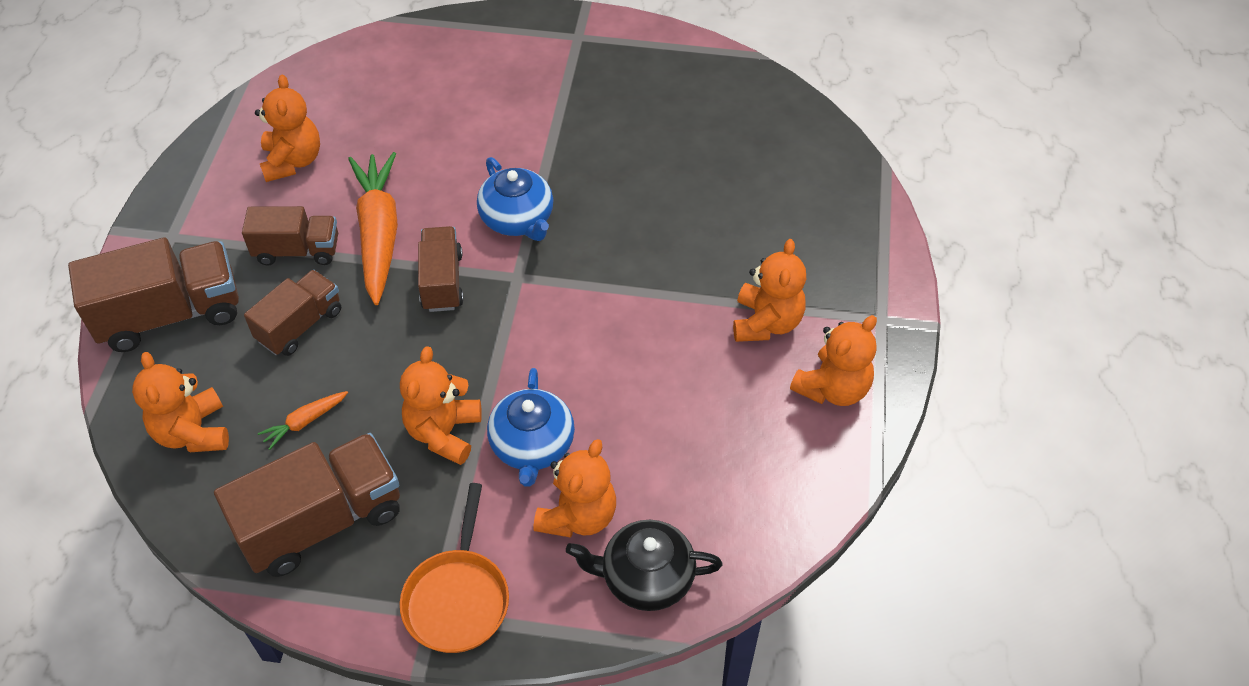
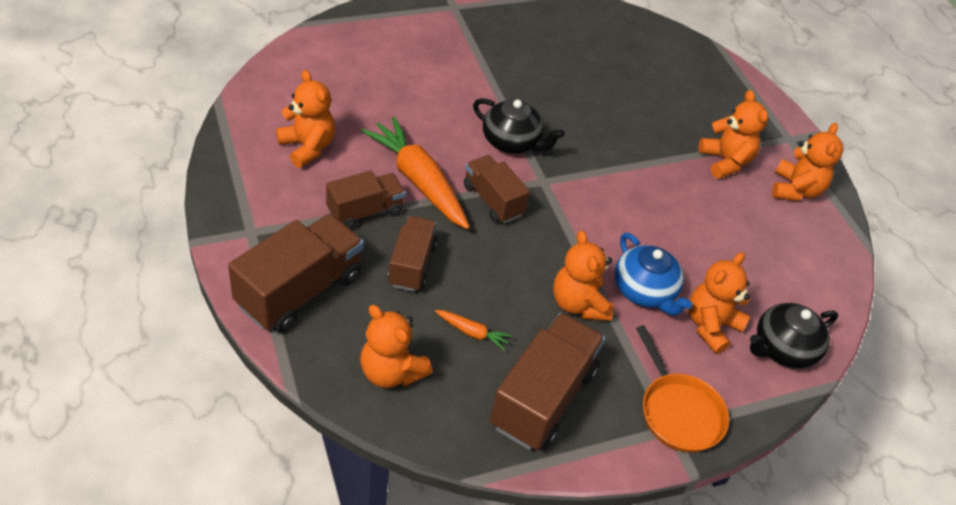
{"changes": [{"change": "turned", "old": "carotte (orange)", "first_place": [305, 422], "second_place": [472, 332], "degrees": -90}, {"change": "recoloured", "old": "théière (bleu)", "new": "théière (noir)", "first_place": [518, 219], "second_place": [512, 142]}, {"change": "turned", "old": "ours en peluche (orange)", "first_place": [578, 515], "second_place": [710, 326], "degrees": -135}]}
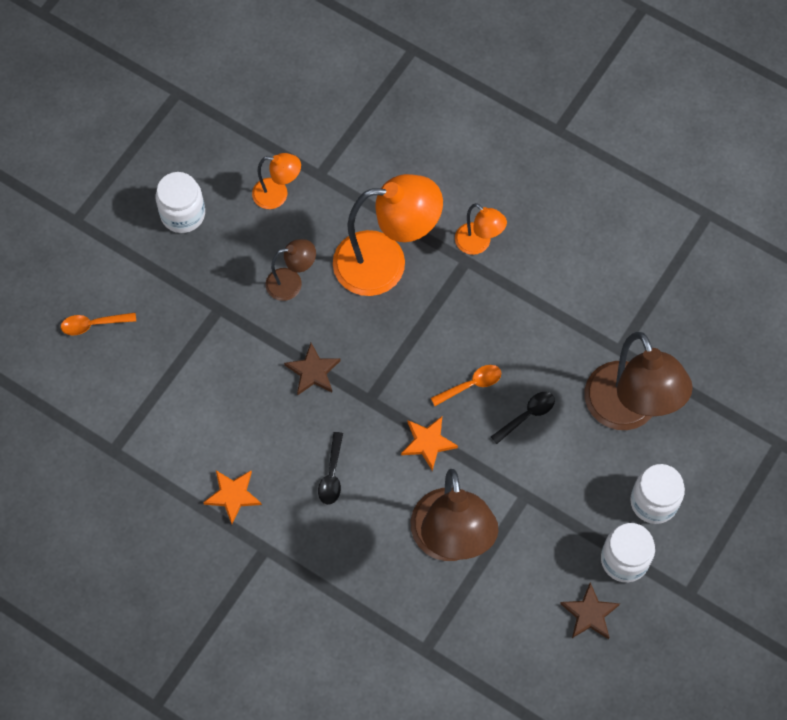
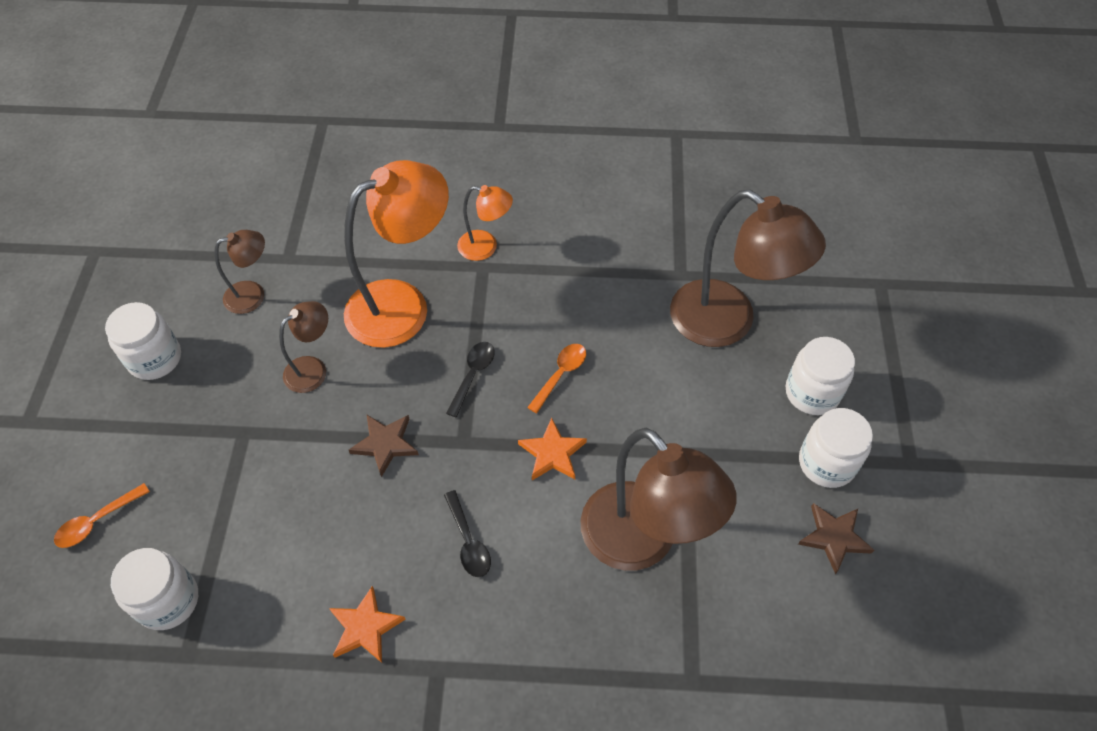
{"changes": [{"change": "added", "new": "bocal (blanc)", "second_place": [168, 600]}, {"change": "recoloured", "old": "lampe (orange)", "new": "lampe (marron)", "first_place": [277, 195], "second_place": [253, 295]}, {"change": "moved", "old": "cuillère (noir)", "first_place": [527, 415], "second_place": [473, 375]}]}
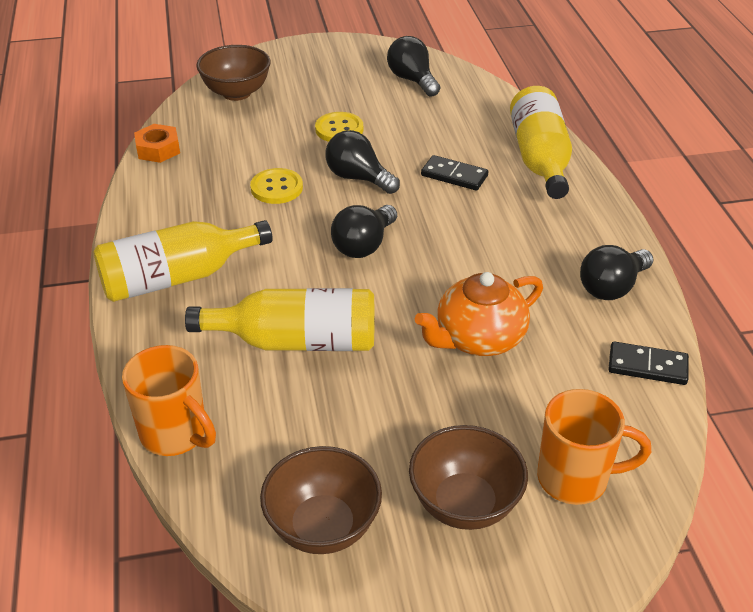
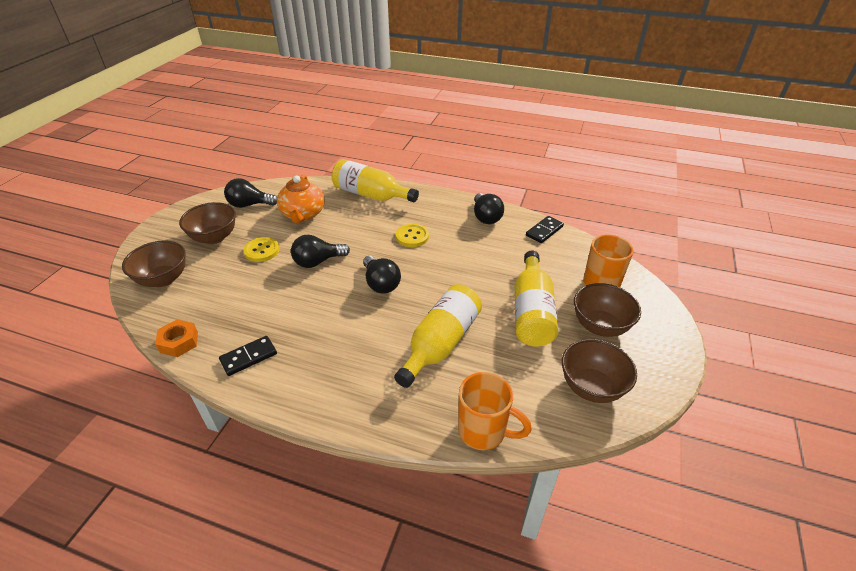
{"changes": [{"change": "added", "new": "bol (marron)", "second_place": [214, 237]}, {"change": "moved", "old": "domino (noir)", "first_place": [454, 175], "second_place": [248, 357]}, {"change": "moved", "old": "théière (orange)", "first_place": [478, 339], "second_place": [303, 214]}, {"change": "moved", "old": "bouton (jaune)", "first_place": [276, 188], "second_place": [412, 236]}, {"change": "turned", "old": "tasse (orange)", "first_place": [176, 434], "second_place": [484, 431], "degrees": 45}, {"change": "moved", "old": "bouteille (jaune)", "first_place": [177, 277], "second_place": [532, 312]}]}
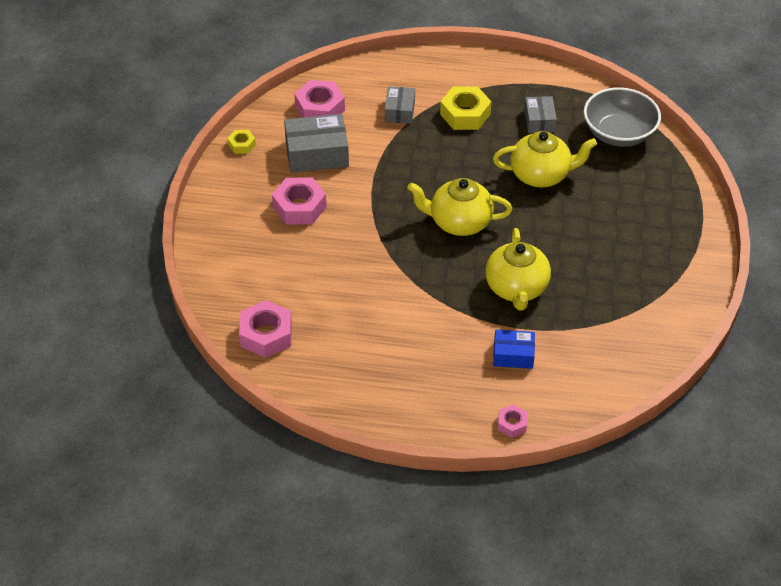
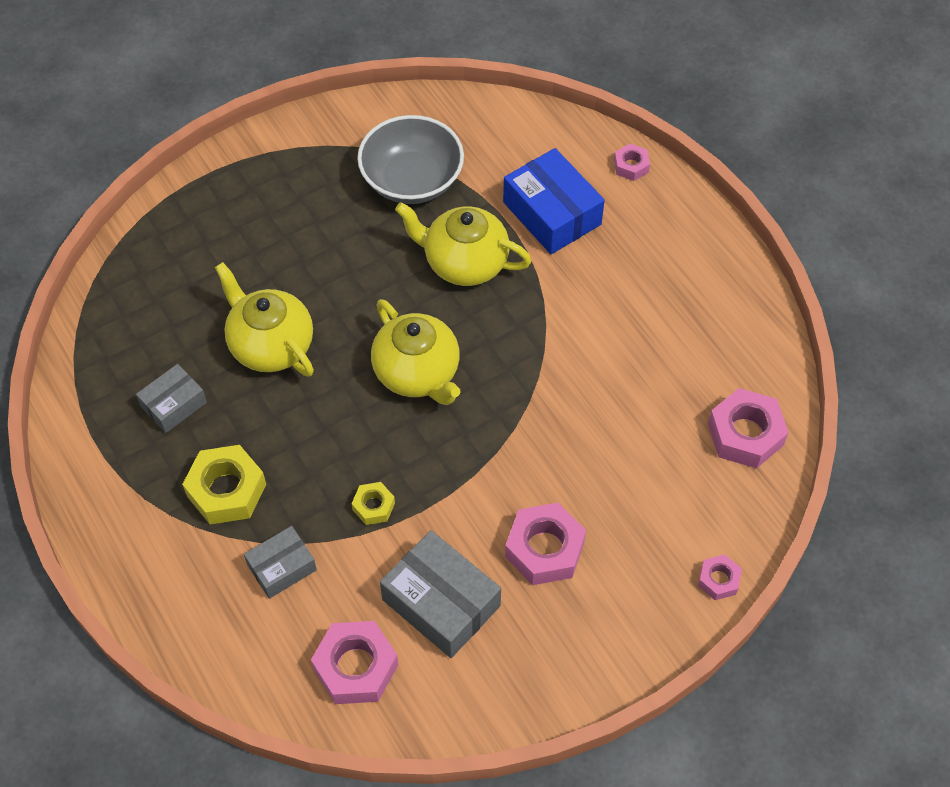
{"changes": [{"change": "moved", "old": "écrou (jaune)", "first_place": [242, 145], "second_place": [373, 506]}, {"change": "moved", "old": "bol (gris)", "first_place": [618, 133], "second_place": [412, 180]}, {"change": "turned", "old": "théière (jaune)", "first_place": [516, 288], "second_place": [464, 262], "degrees": -120}, {"change": "resized", "old": "boîte (bleu)", "first_place": [513, 355], "second_place": [552, 213], "factor": 1.67}, {"change": "added", "new": "écrou (rose)", "second_place": [718, 580]}]}
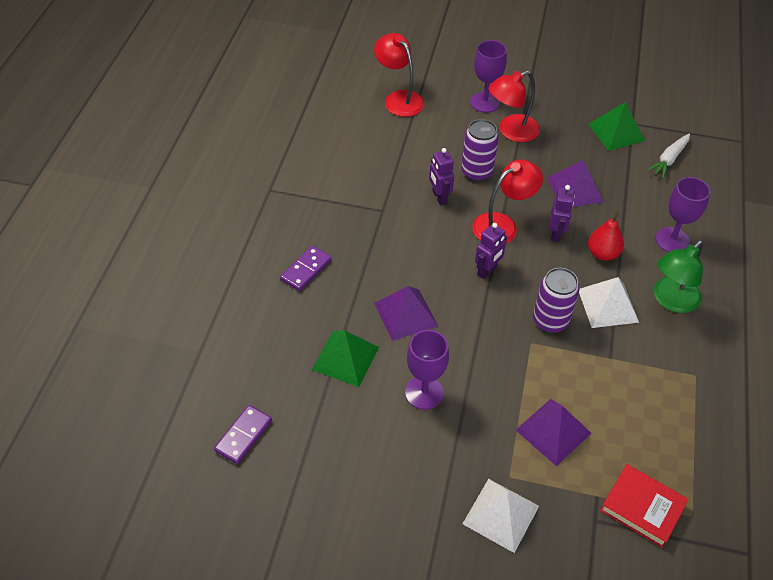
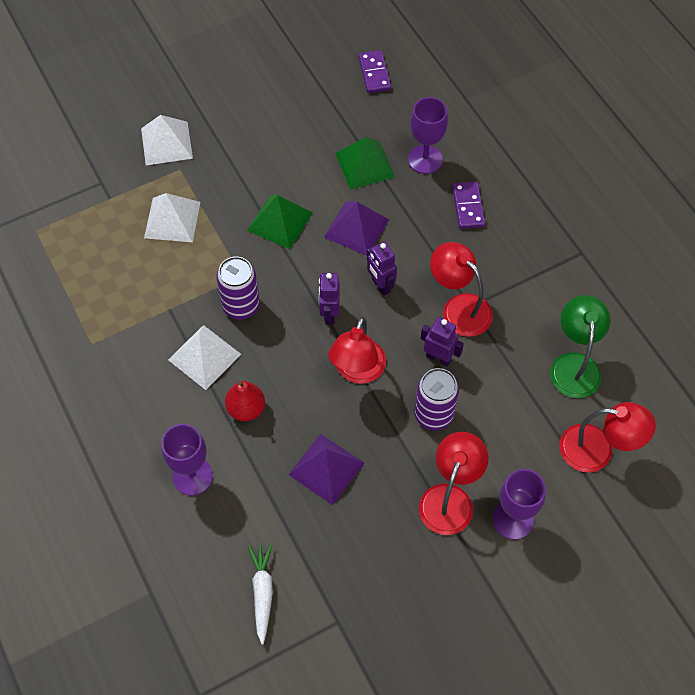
{"changes": [{"change": "recoloured", "old": "pyramide (violet)", "new": "pyramide (blanc)", "first_place": [553, 431], "second_place": [172, 219]}, {"change": "moved", "old": "pyramide (vert)", "first_place": [616, 132], "second_place": [279, 221]}, {"change": "moved", "old": "robot (violet)", "first_place": [556, 233], "second_place": [380, 285]}, {"change": "moved", "old": "verre à pied (violet)", "first_place": [424, 393], "second_place": [425, 159]}, {"change": "added", "new": "lampe (rouge)", "second_place": [459, 308]}, {"change": "moved", "old": "lampe (vert)", "first_place": [671, 301], "second_place": [574, 365]}, {"change": "removed", "old": "livre (rouge)", "first_place": [642, 507]}]}
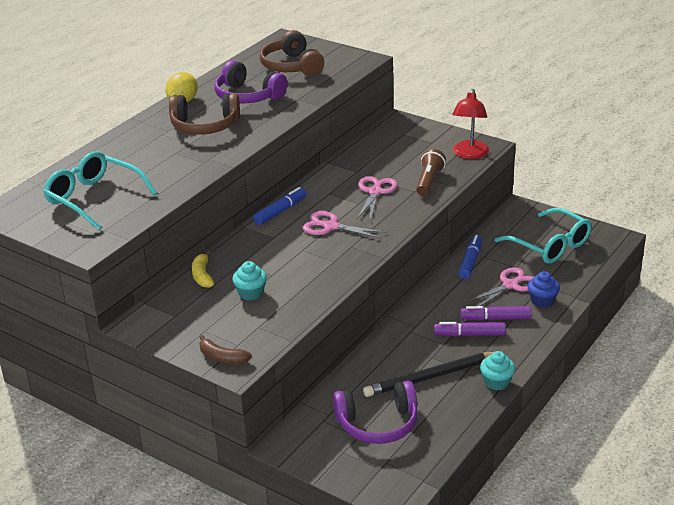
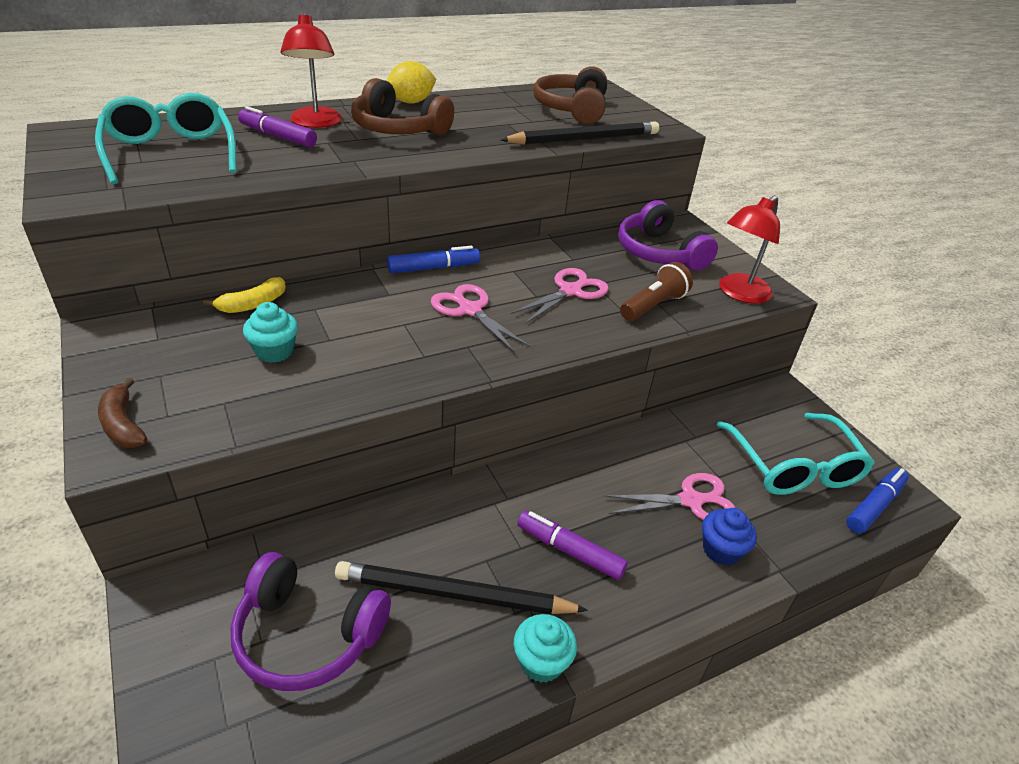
{"changes": [{"change": "turned", "old": "banane (jaune)", "first_place": [202, 276], "second_place": [253, 304], "degrees": -150}, {"change": "moved", "old": "feutre (violet)", "first_place": [495, 318], "second_place": [278, 136]}, {"change": "added", "new": "lampe (rouge)", "second_place": [315, 123]}, {"change": "added", "new": "crayon (noir)", "second_place": [584, 139]}, {"change": "moved", "old": "casque audio (violet)", "first_place": [248, 96], "second_place": [659, 253]}, {"change": "moved", "old": "feutre (bleu)", "first_place": [470, 262], "second_place": [874, 506]}]}
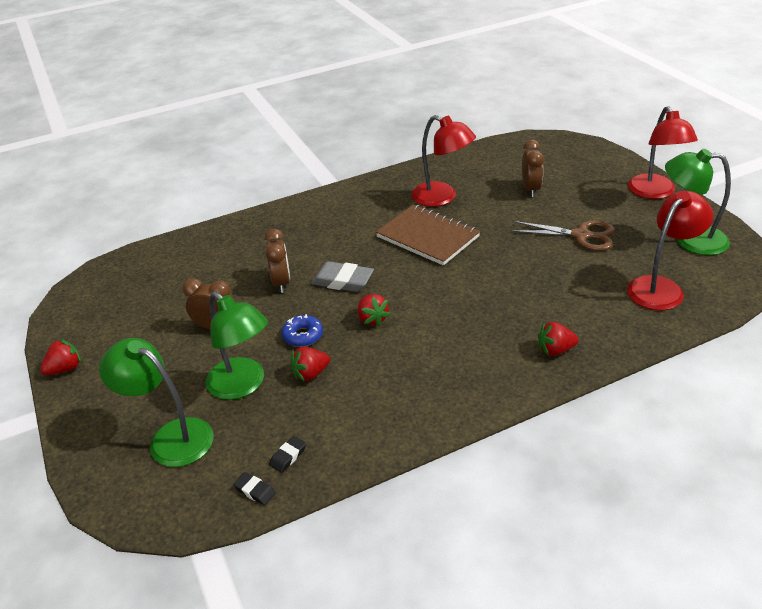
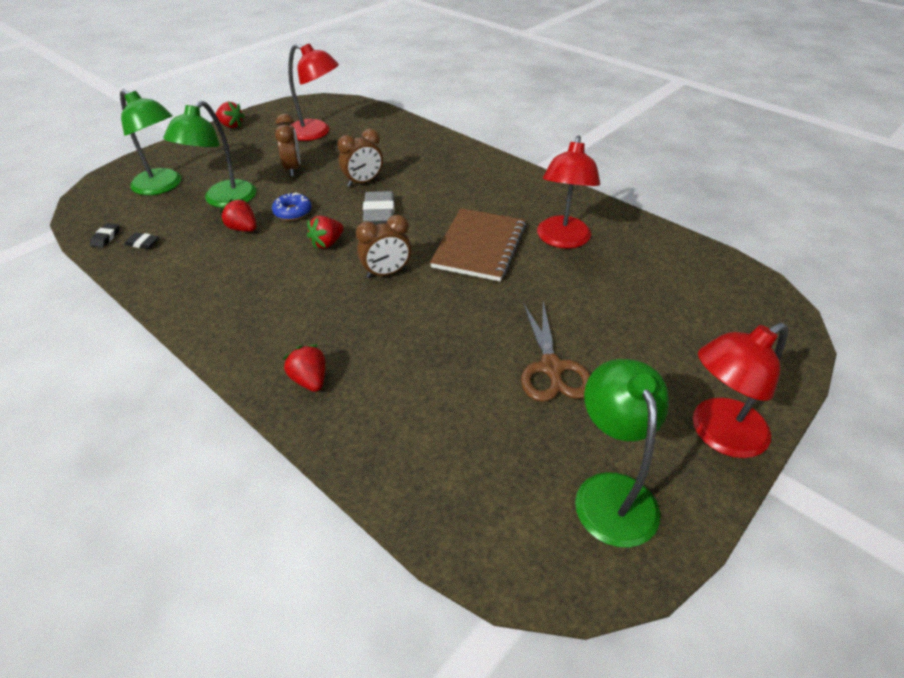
{"changes": [{"change": "turned", "old": "lampe (vert)", "first_place": [171, 437], "second_place": [163, 186], "degrees": 120}, {"change": "moved", "old": "lampe (rouge)", "first_place": [661, 287], "second_place": [316, 133]}, {"change": "moved", "old": "réveil (marron)", "first_place": [530, 189], "second_place": [386, 273]}]}
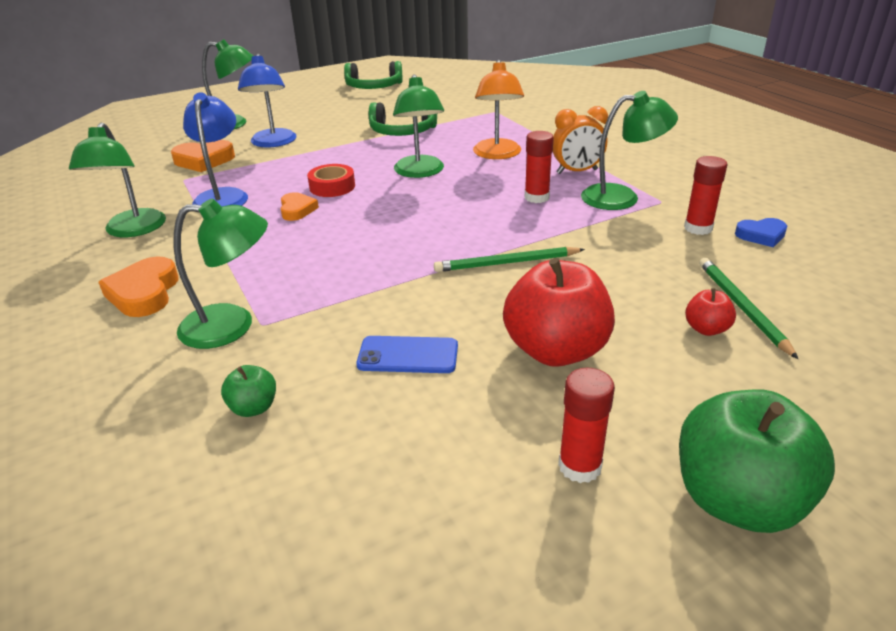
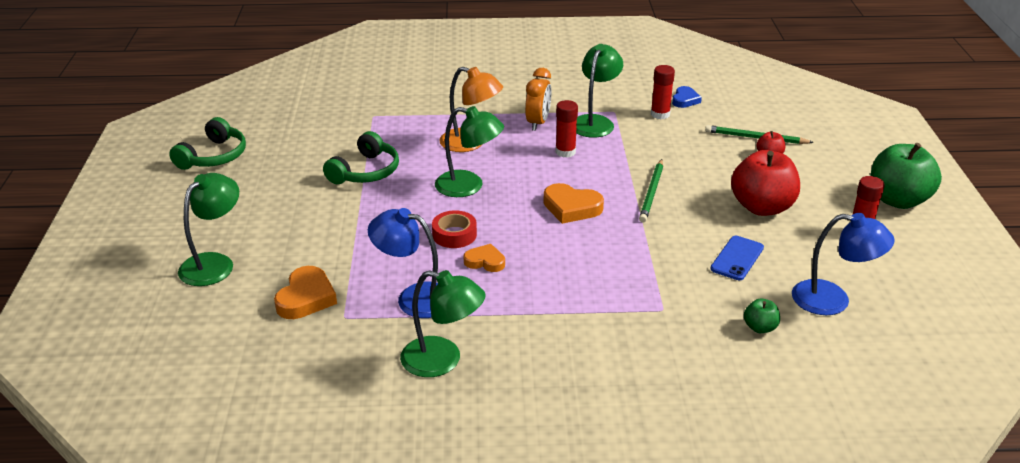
{"changes": [{"change": "moved", "old": "cœur (orange)", "first_place": [144, 293], "second_place": [571, 207]}, {"change": "moved", "old": "lampe (bleu)", "first_place": [273, 143], "second_place": [833, 300]}, {"change": "removed", "old": "lampe (vert)", "first_place": [232, 326]}]}
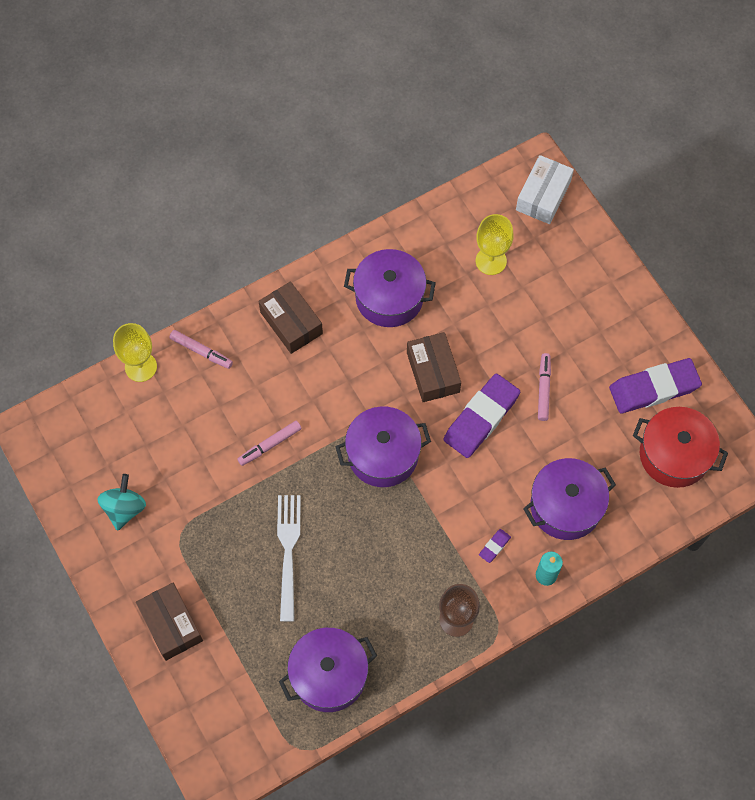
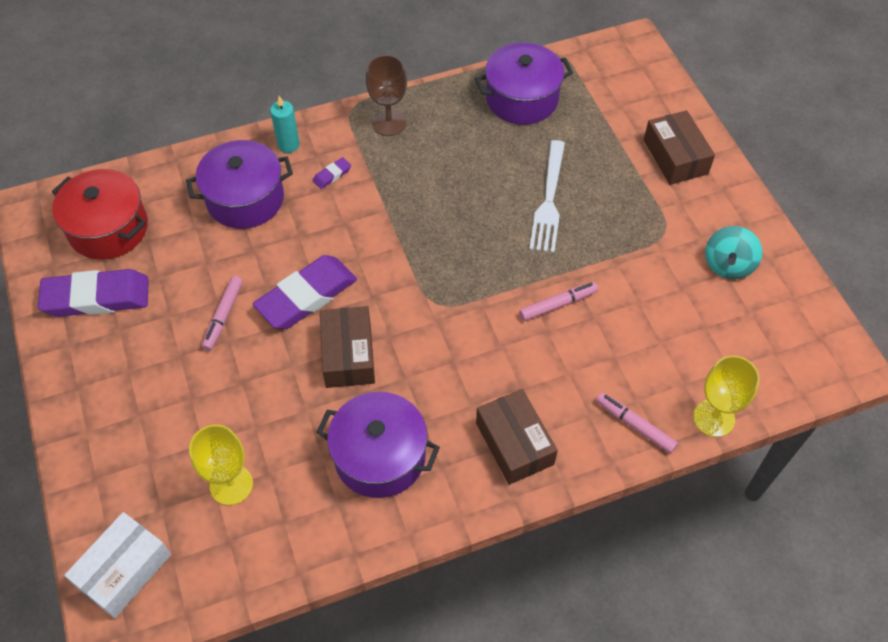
{"changes": [{"change": "removed", "old": "marmite (violet)", "first_place": [383, 454]}]}
